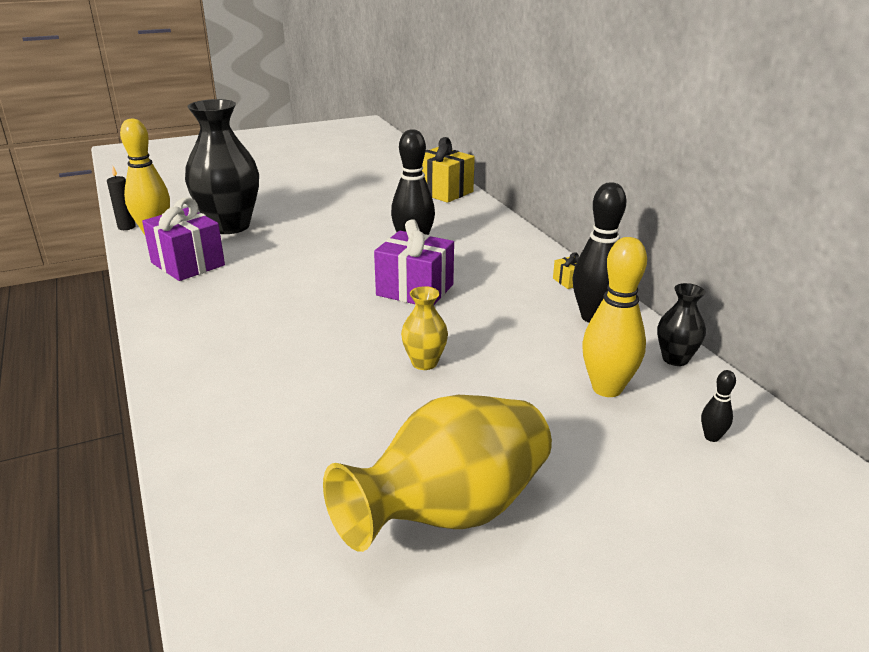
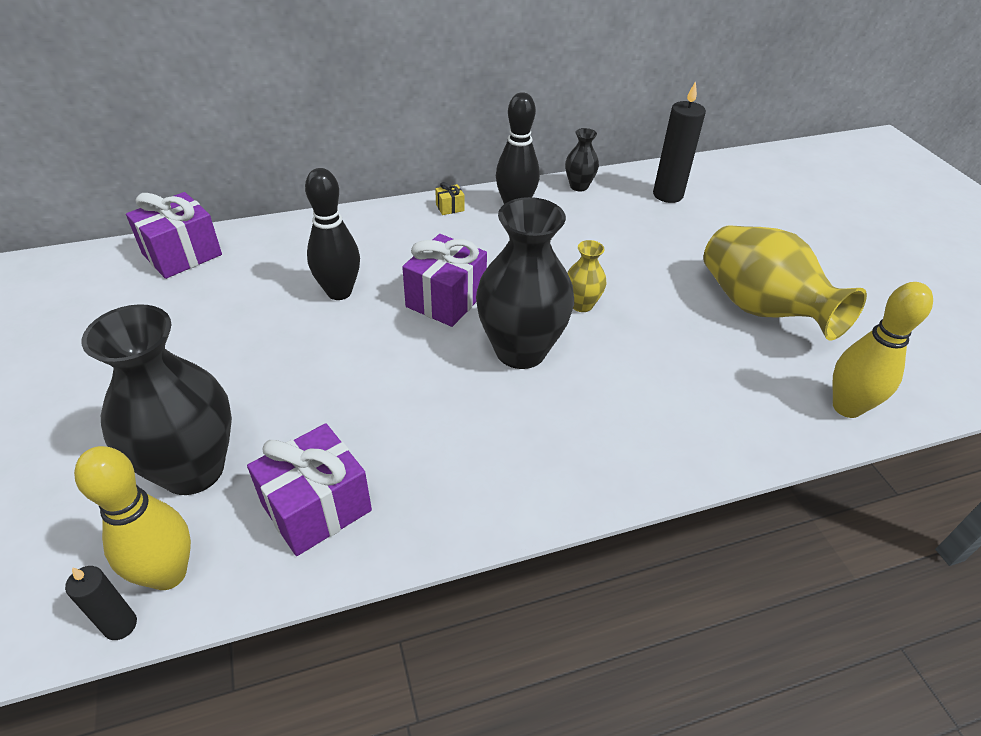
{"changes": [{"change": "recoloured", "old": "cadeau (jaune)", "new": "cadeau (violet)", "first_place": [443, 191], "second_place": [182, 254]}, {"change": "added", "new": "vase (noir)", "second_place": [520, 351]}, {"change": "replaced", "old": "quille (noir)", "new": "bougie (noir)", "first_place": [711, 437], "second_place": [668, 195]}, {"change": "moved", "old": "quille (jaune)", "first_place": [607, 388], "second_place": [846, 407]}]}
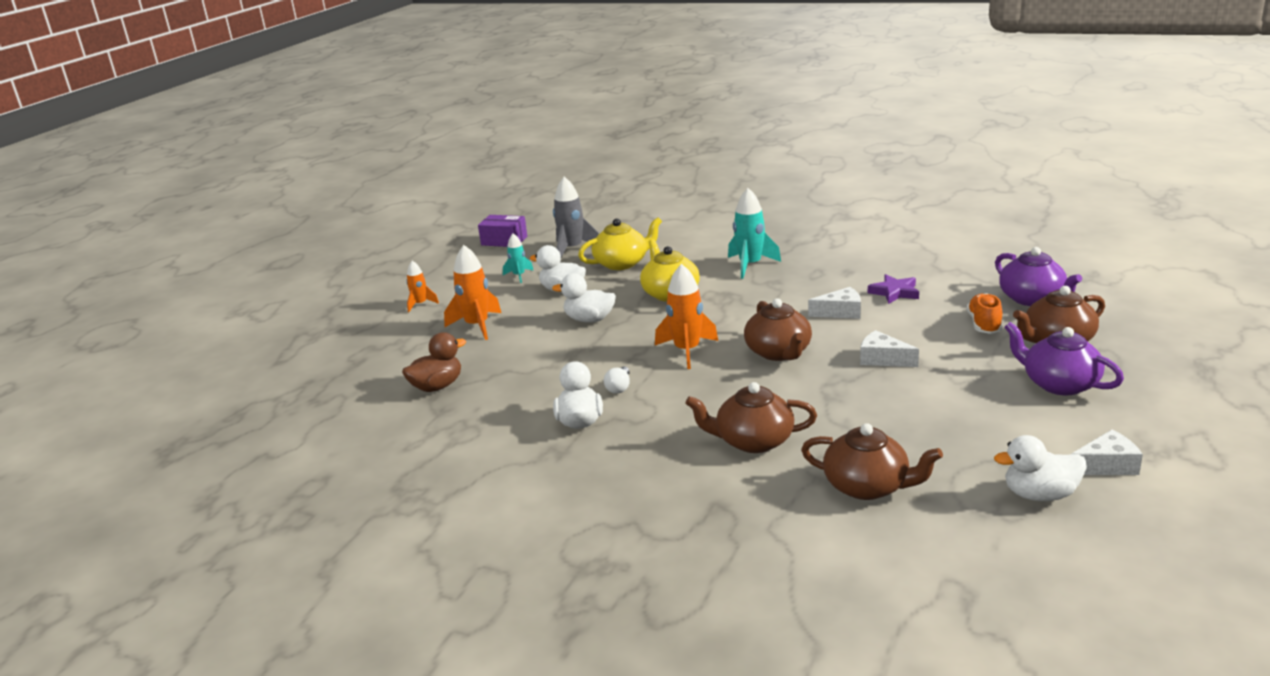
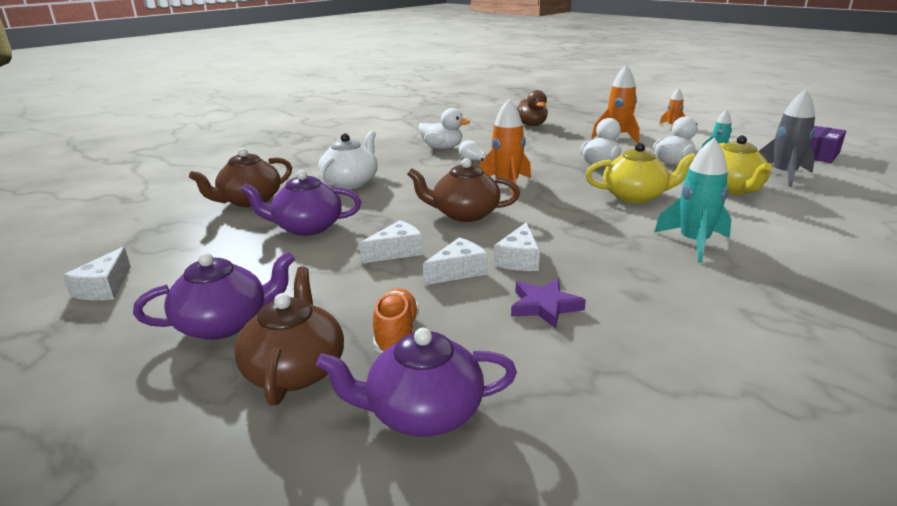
{"changes": [{"change": "added", "new": "théière (violet)", "second_place": [306, 227]}, {"change": "recoloured", "old": "théière (marron)", "new": "théière (blanc)", "first_place": [753, 441], "second_place": [351, 182]}, {"change": "turned", "old": "chaussure (orange)", "first_place": [984, 324], "second_place": [396, 334], "degrees": -120}, {"change": "added", "new": "fromage (blanc)", "second_place": [458, 271]}, {"change": "removed", "old": "canard (blanc)", "first_place": [1039, 495]}]}
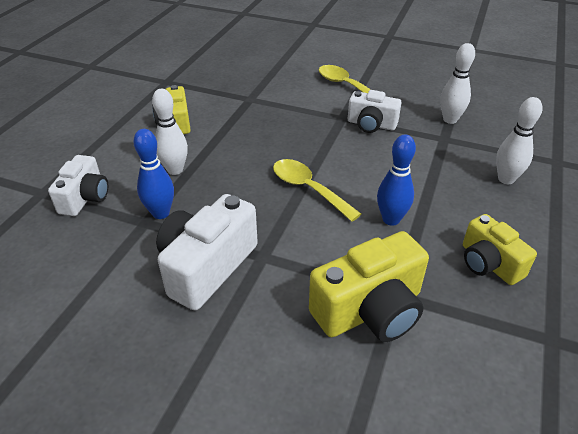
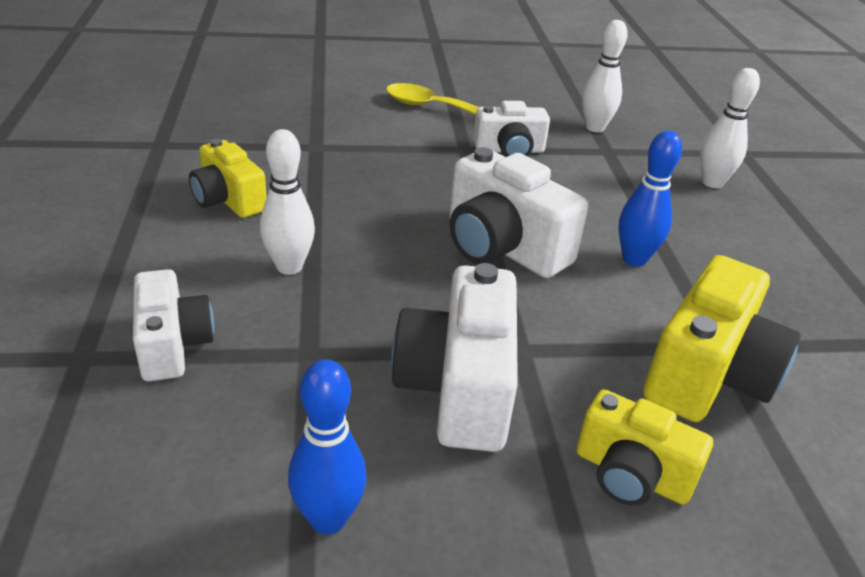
{"changes": [{"change": "moved", "old": "quille (bleu)", "first_place": [161, 213], "second_place": [328, 519]}, {"change": "replaced", "old": "cuillère (jaune)", "new": "appareil photo (blanc)", "first_place": [308, 189], "second_place": [502, 247]}, {"change": "moved", "old": "appareil photo (jaune)", "first_place": [488, 263], "second_place": [631, 474]}]}
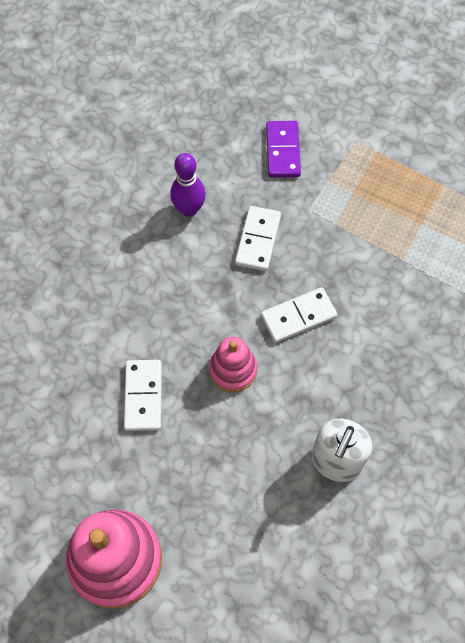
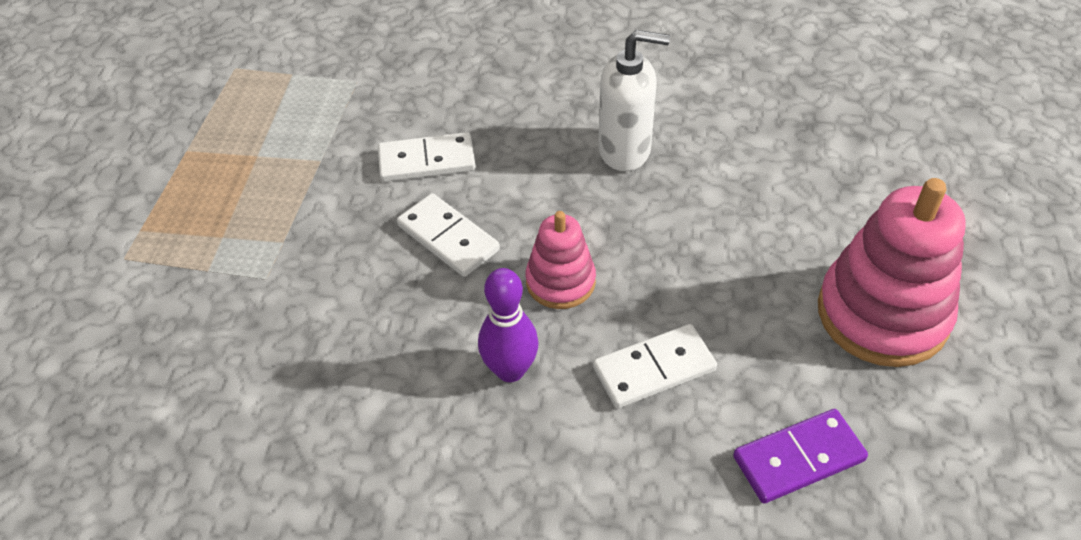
{"changes": [{"change": "moved", "old": "domino (blanc)", "first_place": [258, 240], "second_place": [427, 161]}, {"change": "moved", "old": "quille (violet)", "first_place": [189, 209], "second_place": [510, 370]}, {"change": "moved", "old": "domino (violet)", "first_place": [283, 151], "second_place": [798, 458]}]}
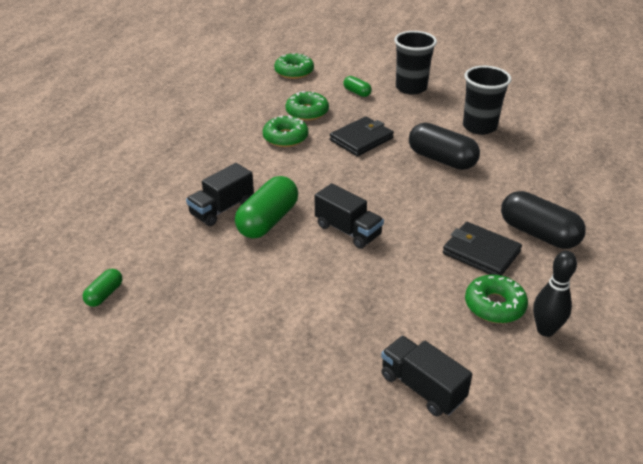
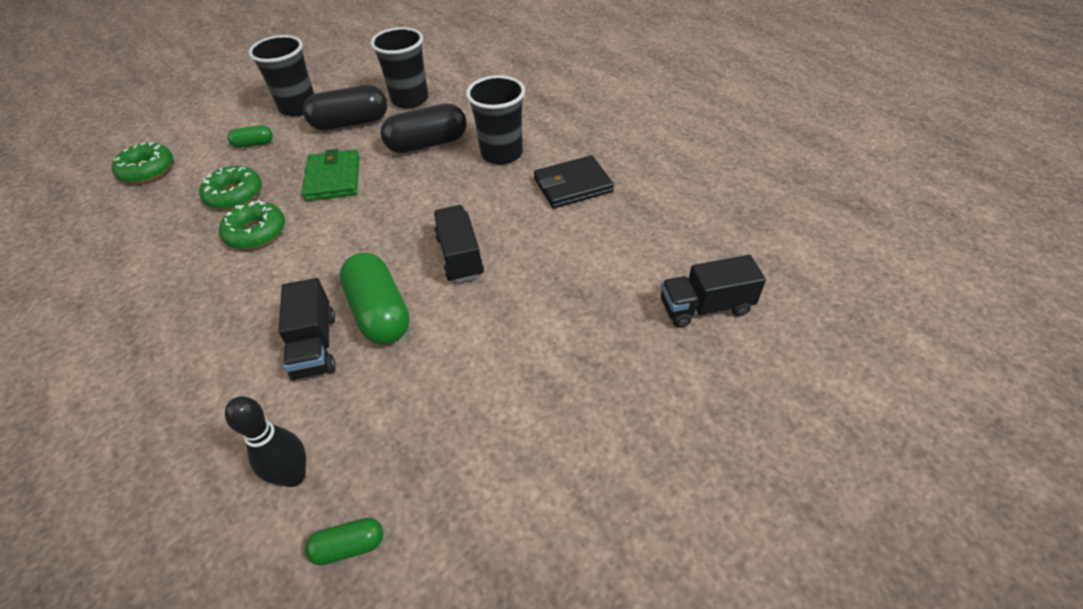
{"changes": [{"change": "moved", "old": "quille (noir)", "first_place": [545, 330], "second_place": [293, 476]}, {"change": "recoloured", "old": "portefeuille (noir)", "new": "portefeuille (vert)", "first_place": [361, 139], "second_place": [333, 178]}, {"change": "moved", "old": "gélule (noir)", "first_place": [538, 234], "second_place": [350, 123]}, {"change": "turned", "old": "gélule (vert)", "first_place": [104, 294], "second_place": [349, 546], "degrees": -75}, {"change": "turned", "old": "camion (noir)", "first_place": [348, 230], "second_place": [460, 256], "degrees": -90}, {"change": "added", "new": "gobelet (noir)", "second_place": [501, 154]}, {"change": "removed", "old": "beignet (vert)", "first_place": [494, 305]}]}
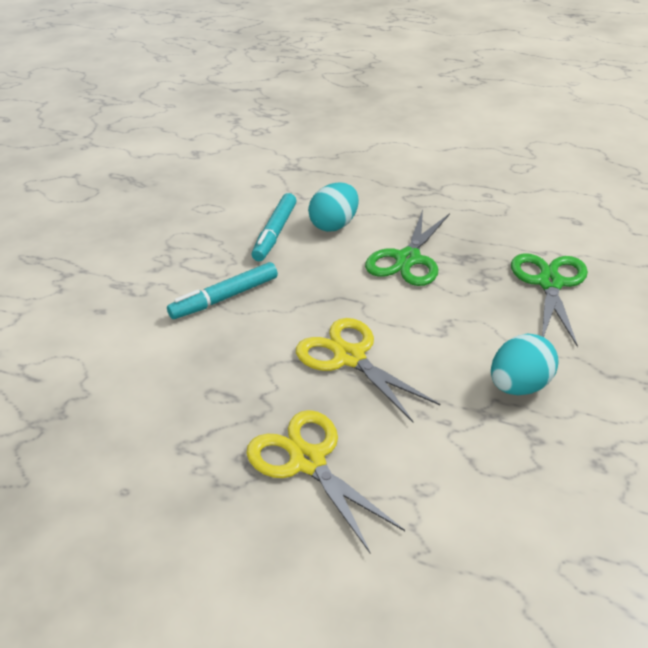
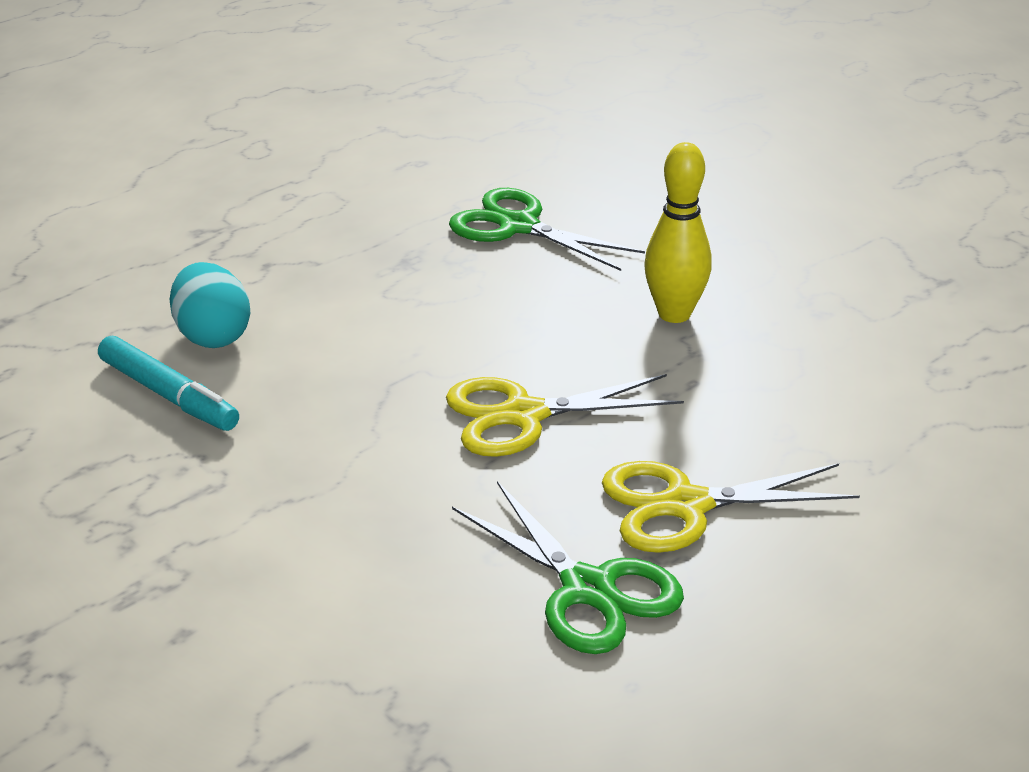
{"changes": [{"change": "moved", "old": "ciseaux (vert)", "first_place": [408, 259], "second_place": [588, 589]}, {"change": "replaced", "old": "œuf (turquoise)", "new": "quille (jaune)", "first_place": [519, 386], "second_place": [674, 314]}, {"change": "removed", "old": "feutre (turquoise)", "first_place": [224, 298]}]}
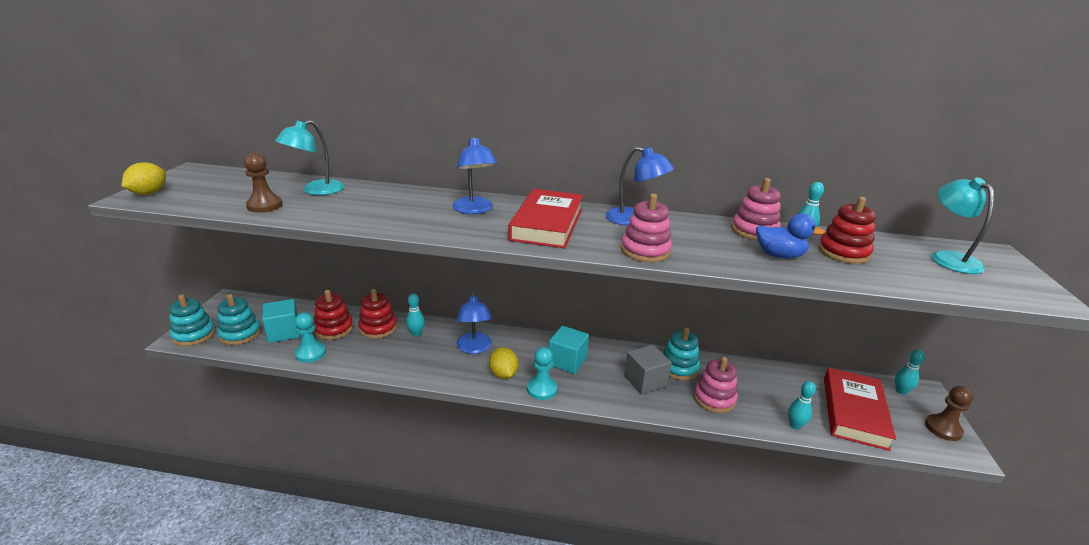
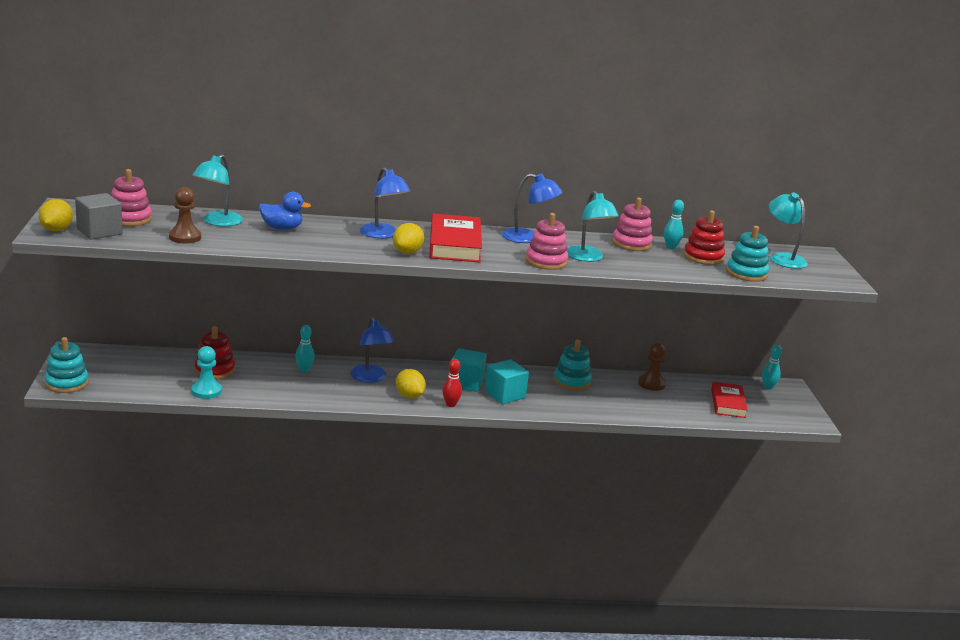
{"changes": [{"change": "moved", "old": "cube (gris)", "first_place": [645, 381], "second_place": [99, 232]}, {"change": "moved", "old": "jouet à empiler (rose)", "first_place": [714, 398], "second_place": [130, 219]}, {"change": "moved", "old": "canard (bleu)", "first_place": [779, 255], "second_place": [282, 228]}, {"change": "added", "new": "citron (jaune)", "second_place": [407, 252]}, {"change": "replaced", "old": "pion (turquoise)", "new": "quille (rouge)", "first_place": [542, 389], "second_place": [450, 404]}, {"change": "moved", "old": "cube (turquoise)", "first_place": [284, 332], "second_place": [505, 395]}, {"change": "added", "new": "lampe (turquoise)", "second_place": [588, 258]}, {"change": "moved", "old": "pion (marron)", "first_place": [943, 428], "second_place": [651, 384]}, {"change": "resized", "old": "livre (rouge)", "first_place": [854, 412], "second_place": [728, 403], "factor": 0.65}, {"change": "moved", "old": "jouet à empiler (turquoise)", "first_place": [240, 334], "second_place": [746, 273]}, {"change": "removed", "old": "jouet à empiler (rouge)", "first_place": [378, 328]}, {"change": "removed", "old": "quille (turquoise)", "first_place": [795, 425]}]}
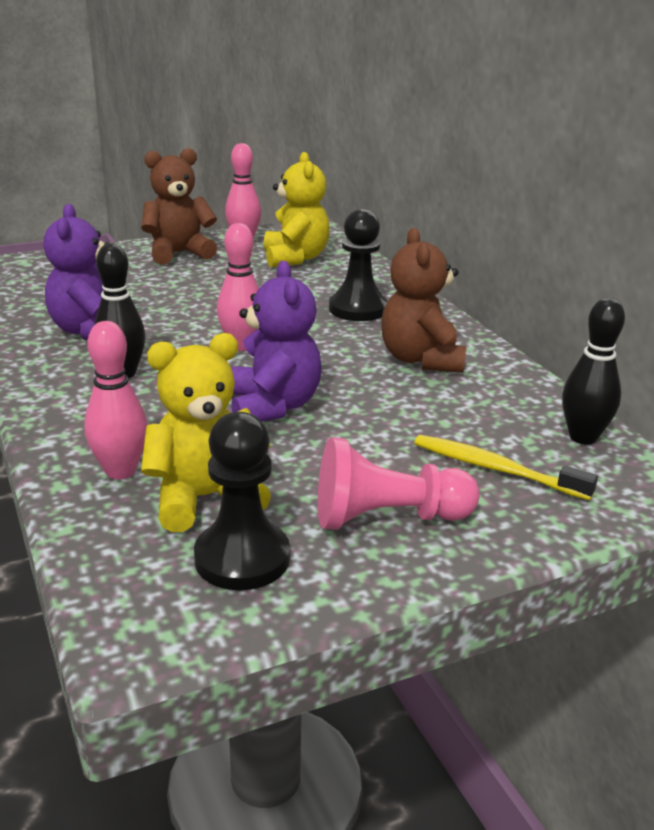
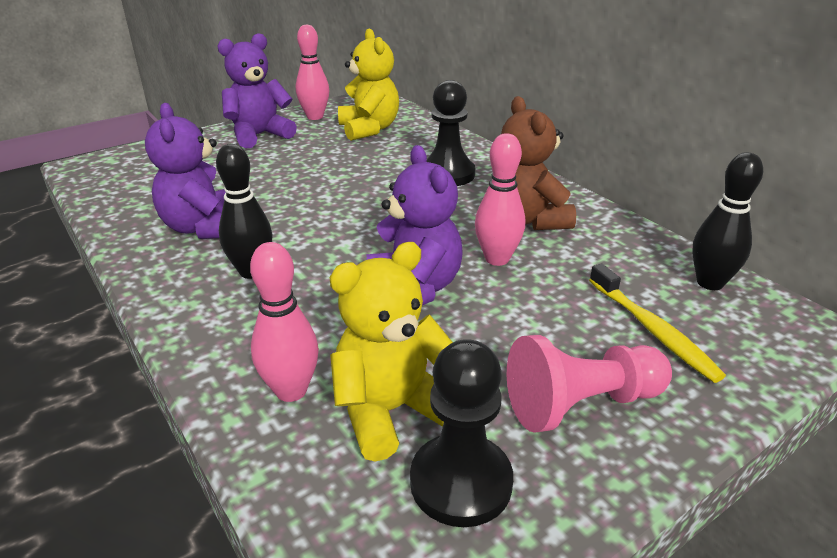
{"changes": [{"change": "recoloured", "old": "ours en peluche (marron)", "new": "ours en peluche (violet)", "first_place": [178, 253], "second_place": [259, 135]}, {"change": "moved", "old": "quille (rose)", "first_place": [241, 346], "second_place": [497, 259]}, {"change": "turned", "old": "brosse à dents (jaune)", "first_place": [495, 469], "second_place": [653, 330], "degrees": -135}]}
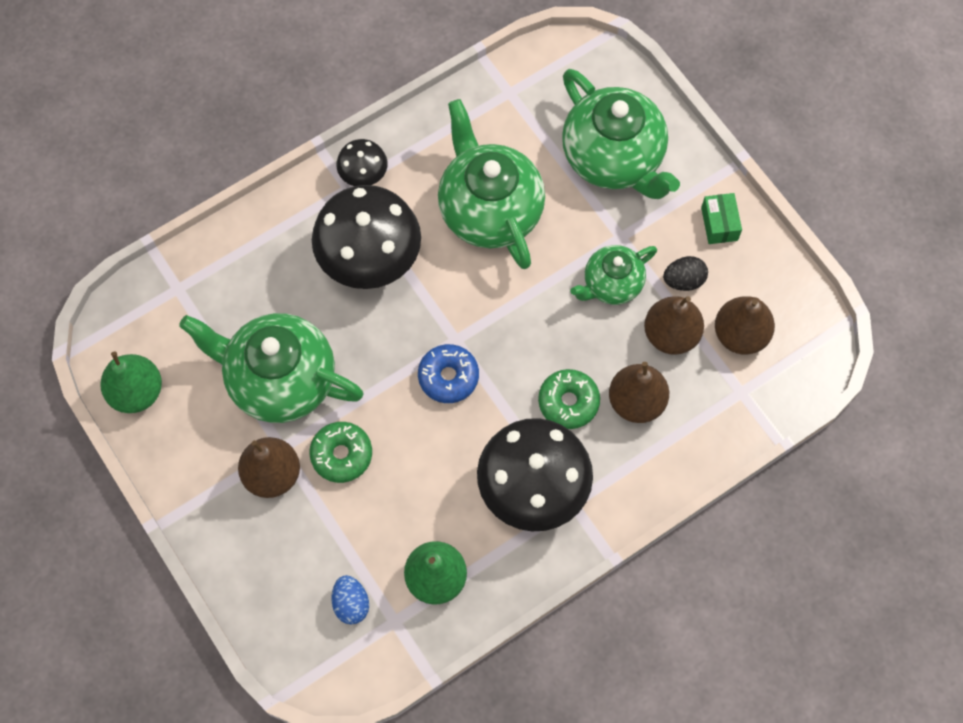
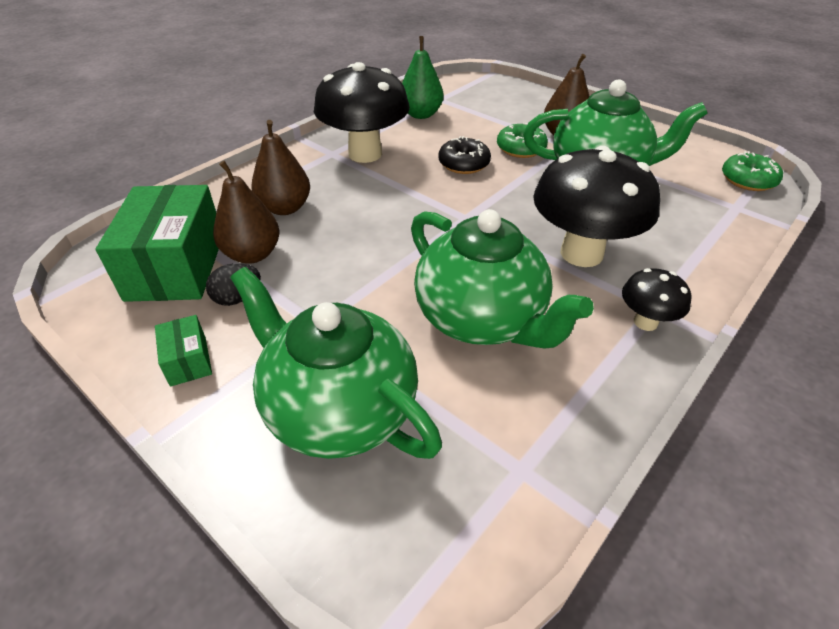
{"changes": [{"change": "replaced", "old": "poire (marron)", "new": "boîte (vert)", "first_place": [740, 335], "second_place": [176, 266]}, {"change": "added", "new": "beignet (noir)", "second_place": [464, 164]}, {"change": "moved", "old": "beignet (vert)", "first_place": [568, 402], "second_place": [748, 180]}, {"change": "removed", "old": "poire (vert)", "first_place": [136, 392]}, {"change": "removed", "old": "œuf (bleu)", "first_place": [351, 604]}, {"change": "removed", "old": "beignet (bleu)", "first_place": [448, 377]}, {"change": "removed", "old": "théière (vert)", "first_place": [611, 284]}]}
